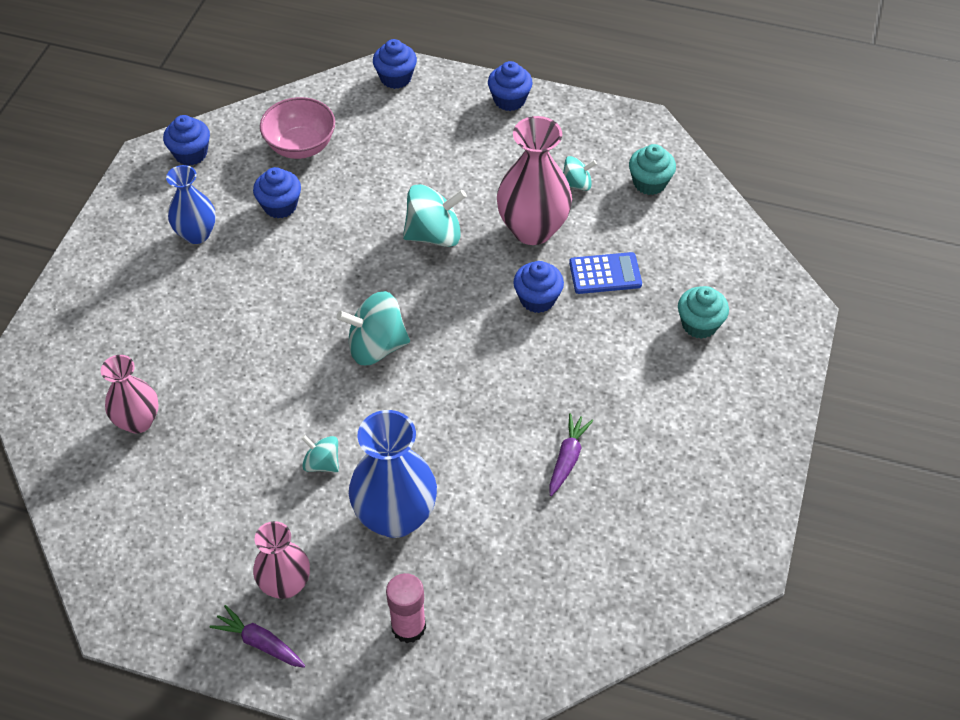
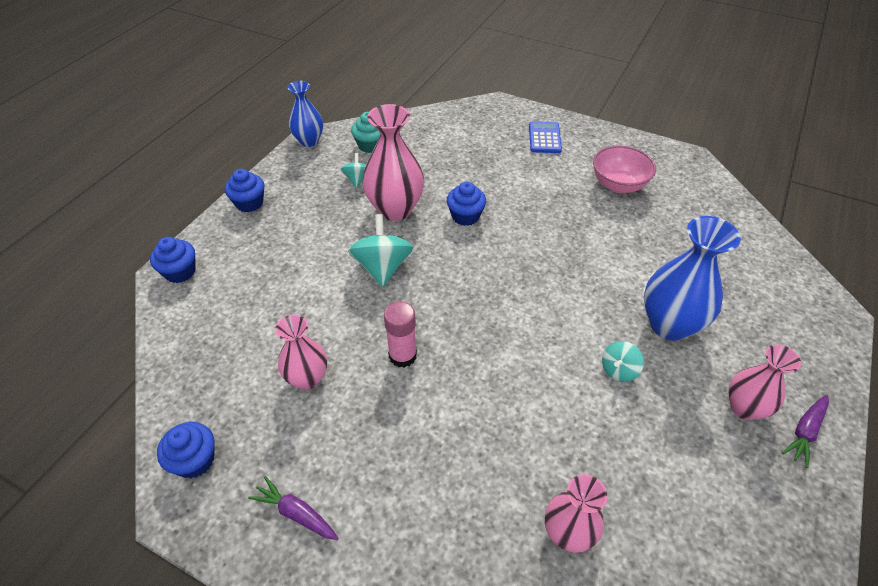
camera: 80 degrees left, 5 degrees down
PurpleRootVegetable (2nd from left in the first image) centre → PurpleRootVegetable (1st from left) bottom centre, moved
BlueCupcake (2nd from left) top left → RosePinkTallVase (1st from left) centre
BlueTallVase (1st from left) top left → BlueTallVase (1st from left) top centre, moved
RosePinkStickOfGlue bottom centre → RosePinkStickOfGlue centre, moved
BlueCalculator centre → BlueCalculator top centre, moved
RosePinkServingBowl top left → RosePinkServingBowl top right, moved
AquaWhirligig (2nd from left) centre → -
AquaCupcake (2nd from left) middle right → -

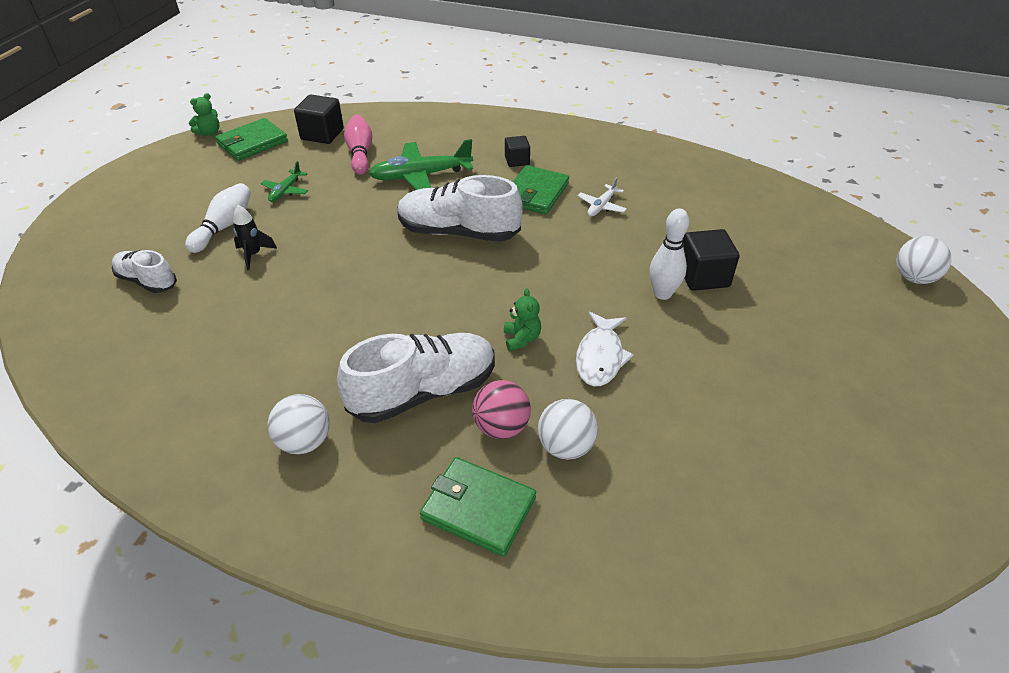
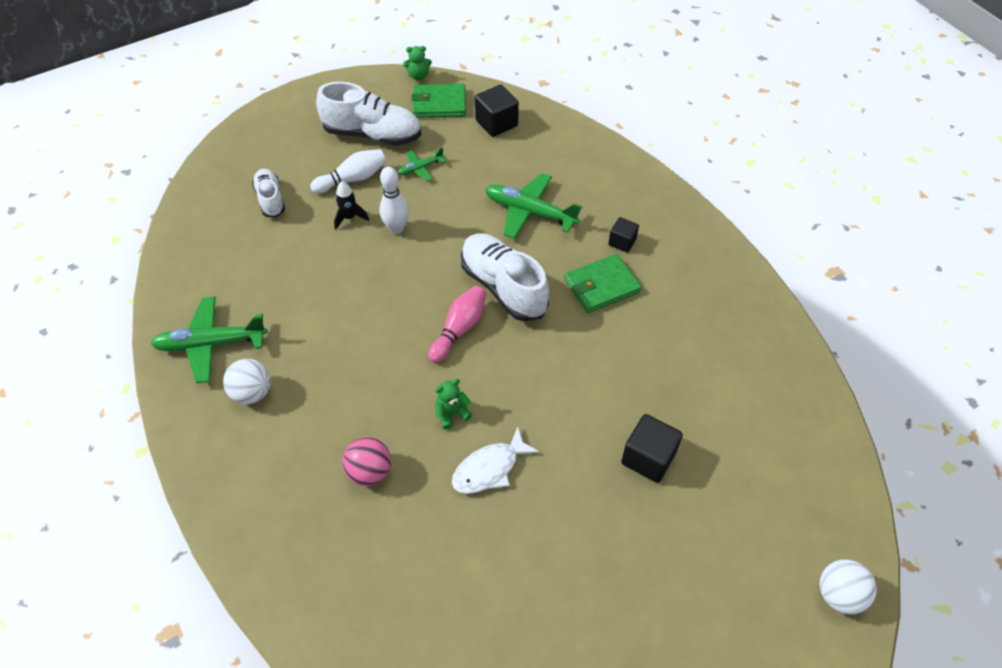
camera: 40 degrees right, 10 degrees up
- → LeafGreenToyPlane (1st from left) middle left
SnowWhiteShoe (2nd from left) centre → SnowWhiteShoe (2nd from left) top centre, moved
SnowWhiteSkittle (2nd from left) centre → SnowWhiteSkittle (2nd from left) top centre, moved
RosePinkSkittle top centre → RosePinkSkittle centre, moved
LeafGreenTeddy (2nd from left) centre, 150 degrees counterclockwise
LeafGreenBillfold (2nd from left) bottom centre → -
SnowWhiteBall (2nd from left) centre → -
SnowWhiteToyPlane top centre → -

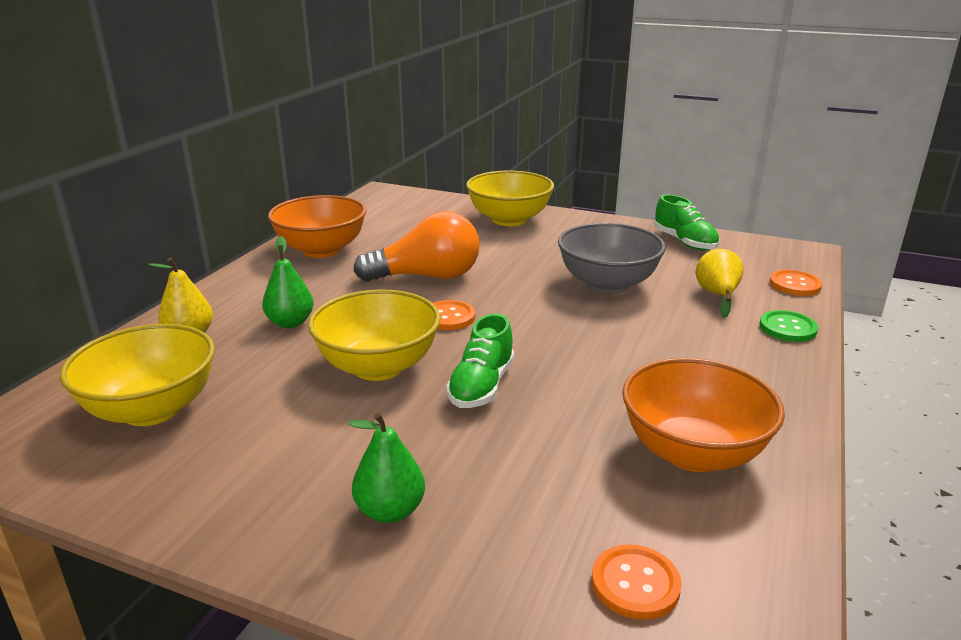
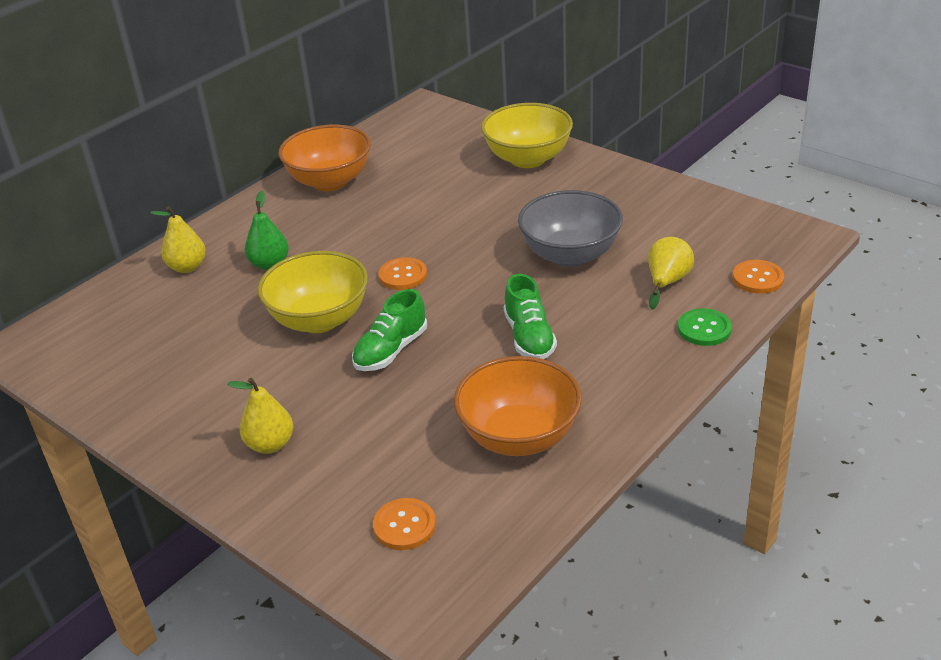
camera: 20 degrees right, 10 degrees up
LeafGreenPear (2nd from left) bottom centre → GoldenPear (2nd from left) middle left
LeafGreenShoe (2nd from left) middle right → LeafGreenShoe (2nd from left) centre, moved
GoldenServingBowl (1st from left) middle left → -
OrangeLightbulb centre → -

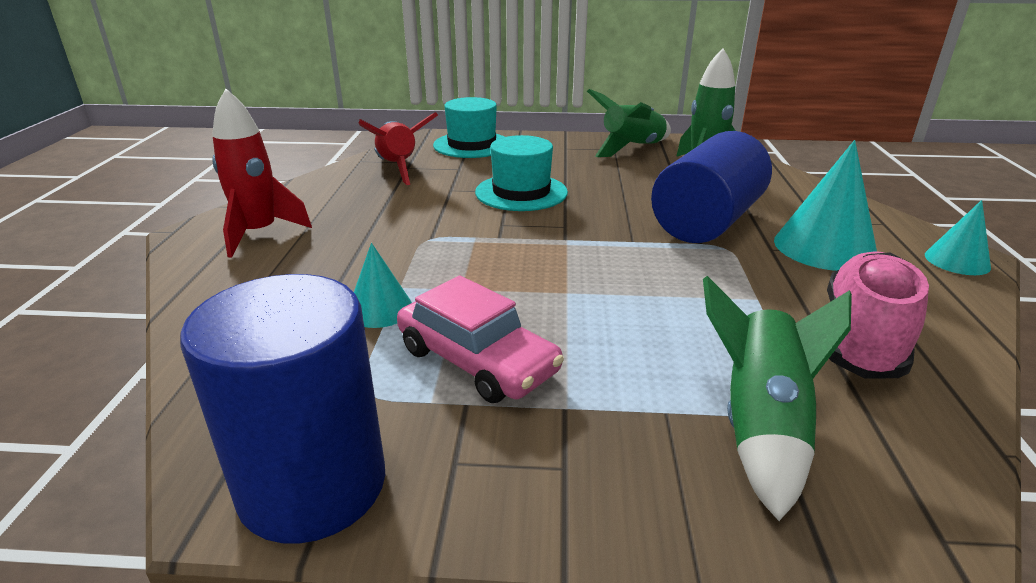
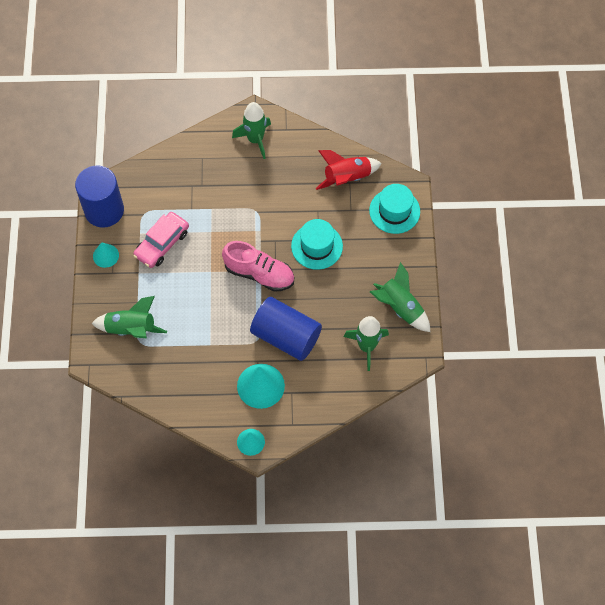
camera: 85 degrees right, 35 degrees up
AquaConeShape (1st from left) centre → AquaConeShape (1st from left) middle left, moved
RosePinkShoe middle right → RosePinkShoe centre, moved
CrimsonToyRocket (1st from left) top left → LeafGreenToyRocket (2nd from left) top centre

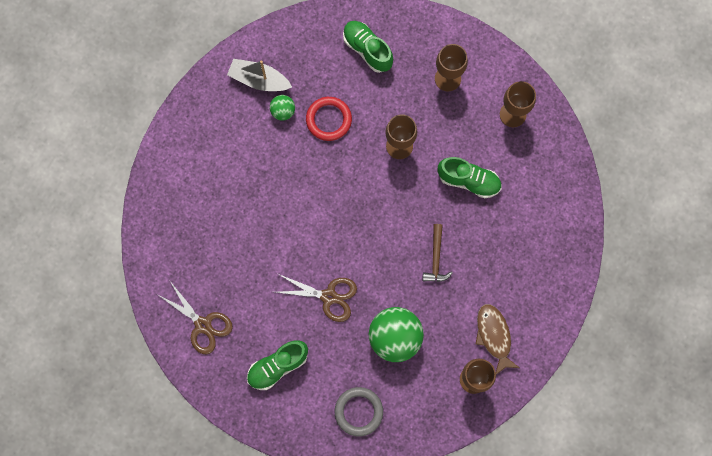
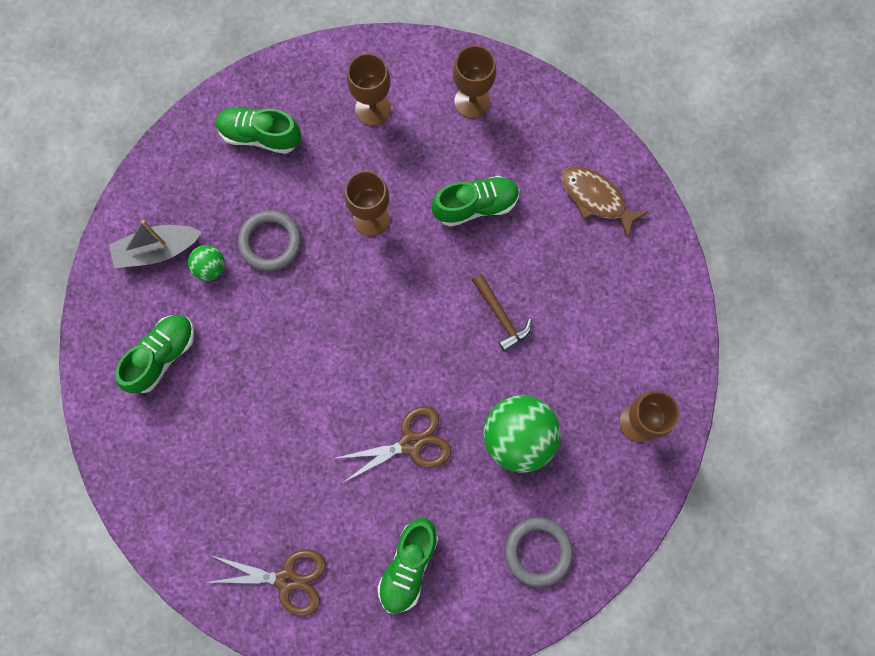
camera: 35 degrees left, 0 degrees up
- → LeafGreenShoe (1st from left) middle left
CrimsonHoop top centre → GreyHoop (1st from left) middle left
BrownToyFish bottom right → BrownToyFish top right, moved

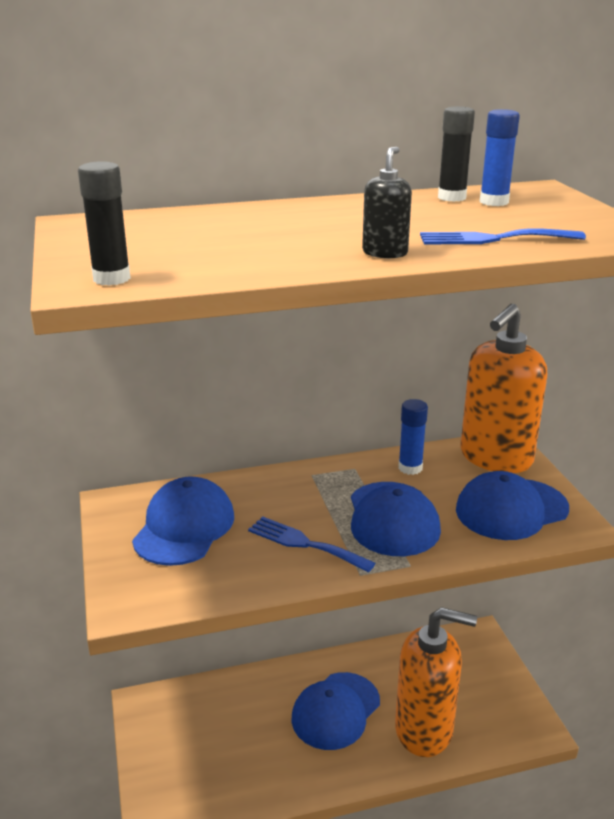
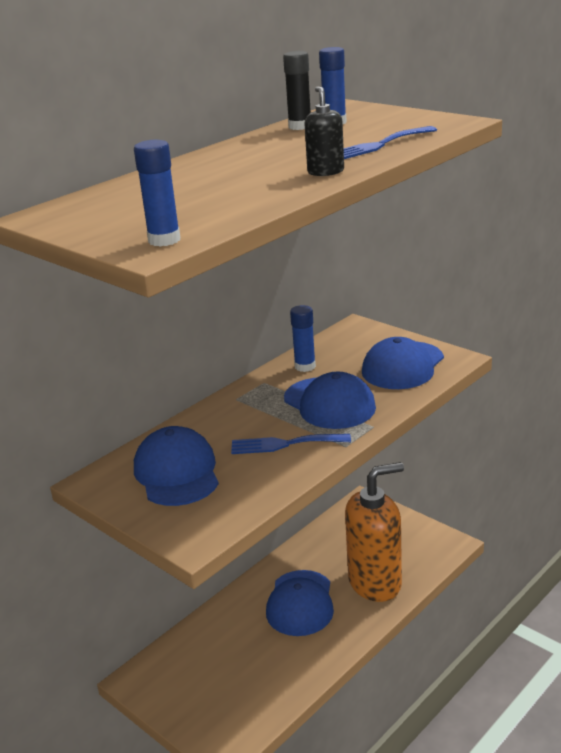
camera: 30 degrees left, 0 degrees up
JetBlackStickOfGlue (1st from left) top left → BlueStickOfGlue (1st from left) top left
OrangeSoapDispenser (2nd from left) middle right → -

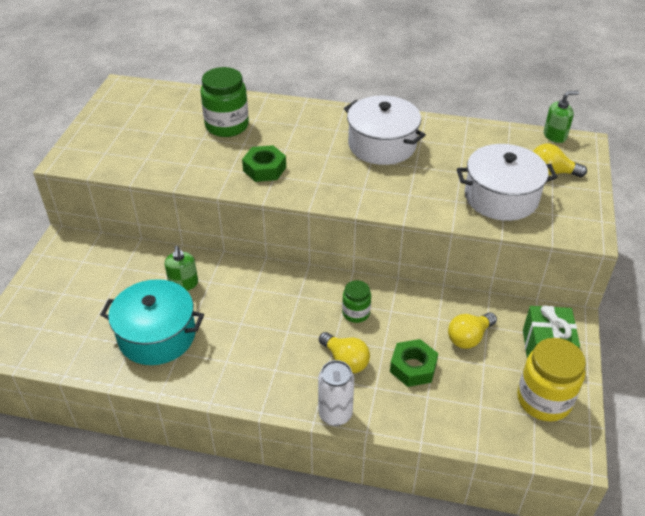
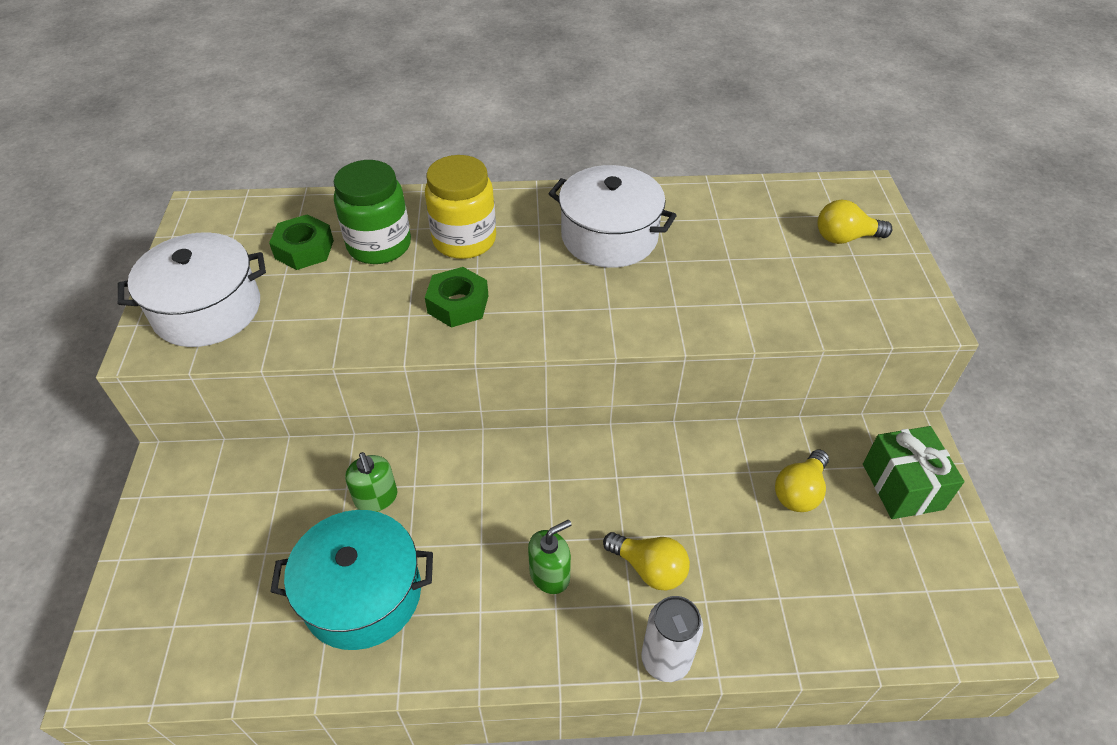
camera: 15 degrees left, 5 degrees up
SnowWhitePot (2nd from left in the first image) middle right → SnowWhitePot (1st from left) middle left, moved
LeafGreenHexagonNut (2nd from left in the first image) bottom centre → LeafGreenHexagonNut (1st from left) top left, moved
GoldenJar bottom right → GoldenJar top centre, moved
LeafGreenSoapDispenser (2nd from left) top right → LeafGreenSoapDispenser (2nd from left) bottom centre, moved
LeafGreenJar (2nd from left) centre → -

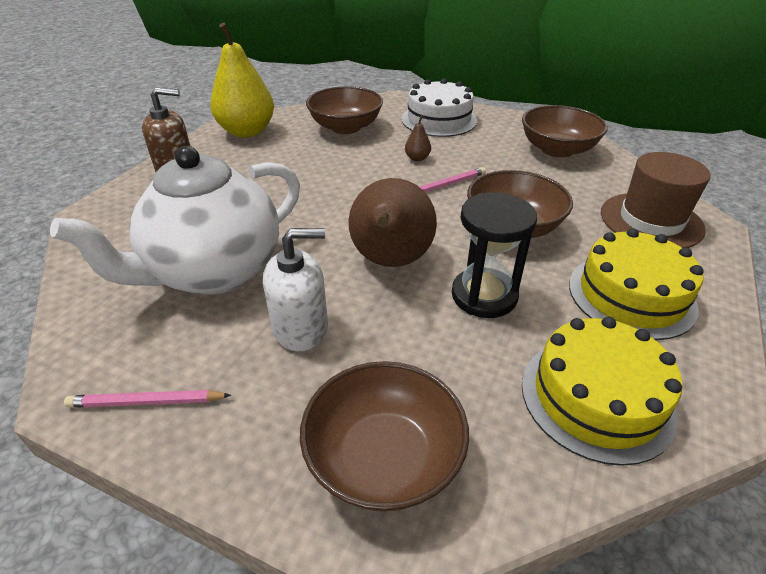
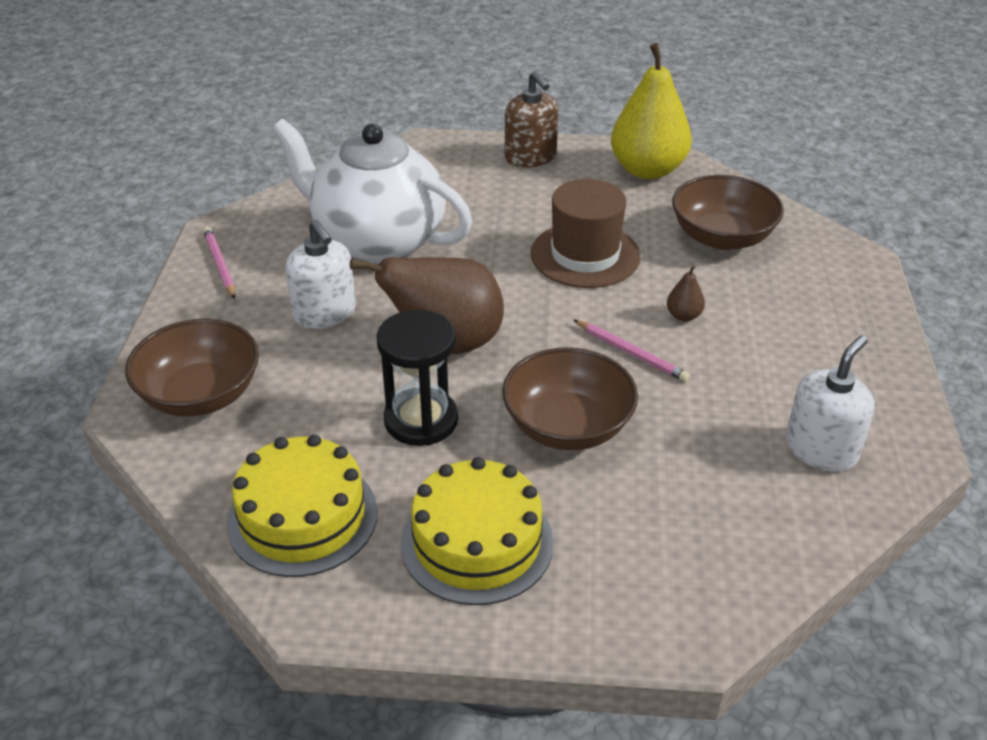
camera: 70 degrees right, 0 degrees up
BrownTopHat middle right → BrownTopHat top centre, moved
BrownServingBowl (4th from left) top right → SnowWhiteSoapDispenser (2nd from left) middle right
SnowWhiteLayerCake top centre → -

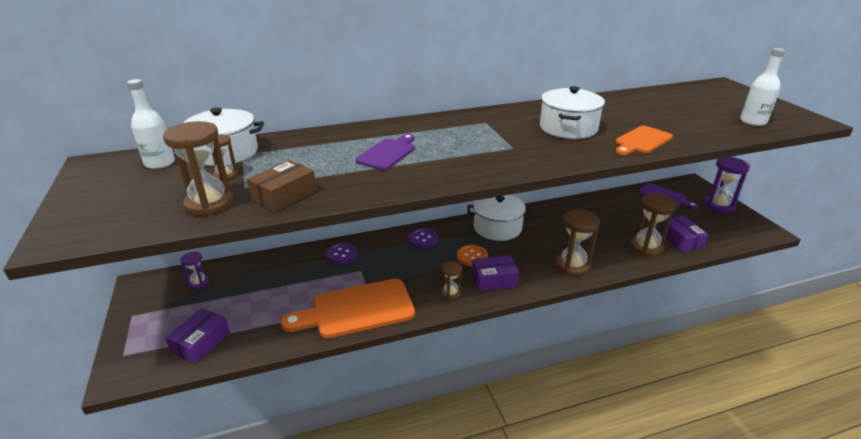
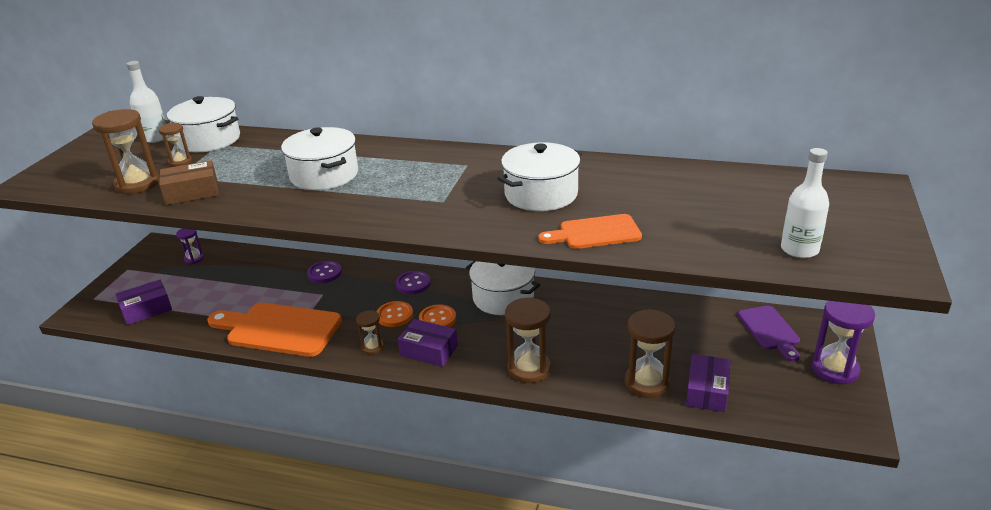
camera: 35 degrees right, 0 degrees up
PurpleChoppingBoard (1st from left) centre → SnowWhitePot (2nd from left) top left
- → OrangeButton (1st from left) centre

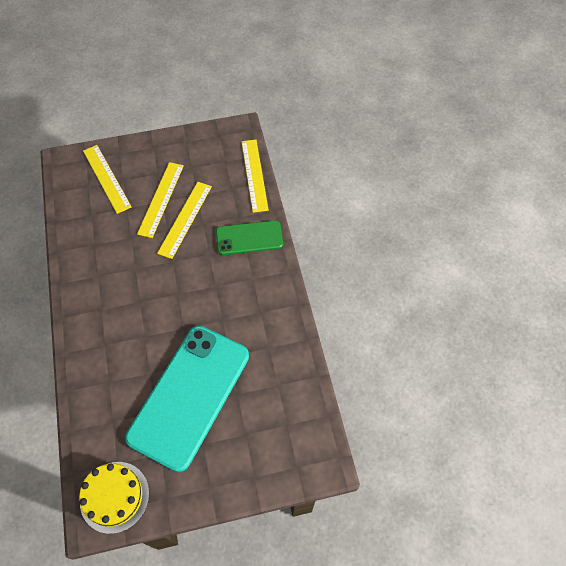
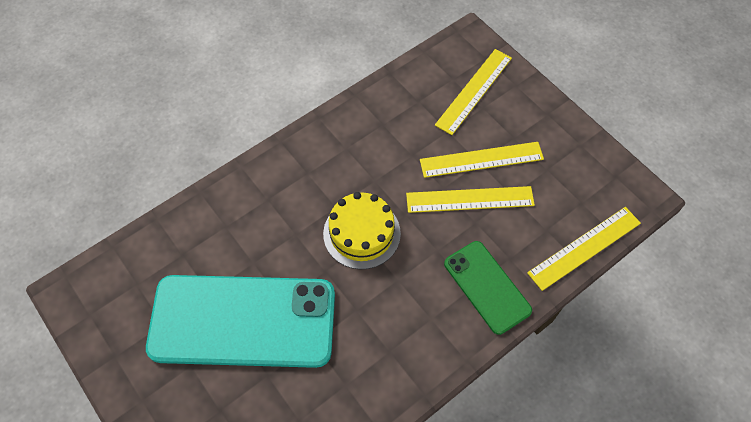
camera: 65 degrees right, 0 degrees up
GoldenLayerCake bottom left → GoldenLayerCake centre, moved

